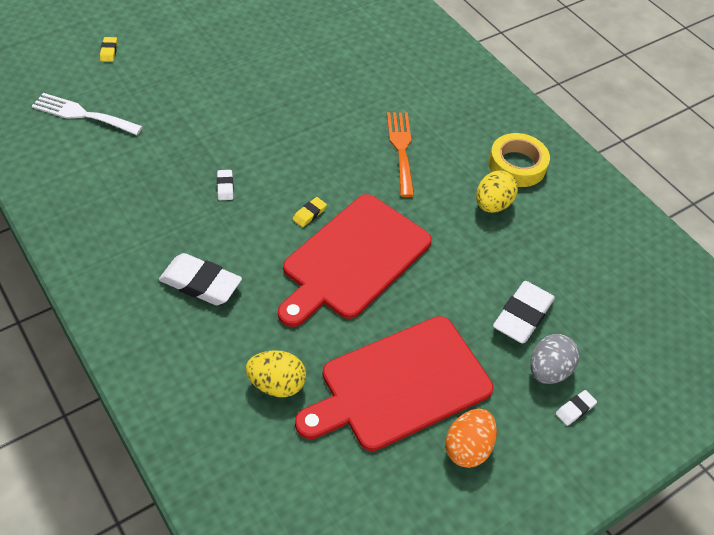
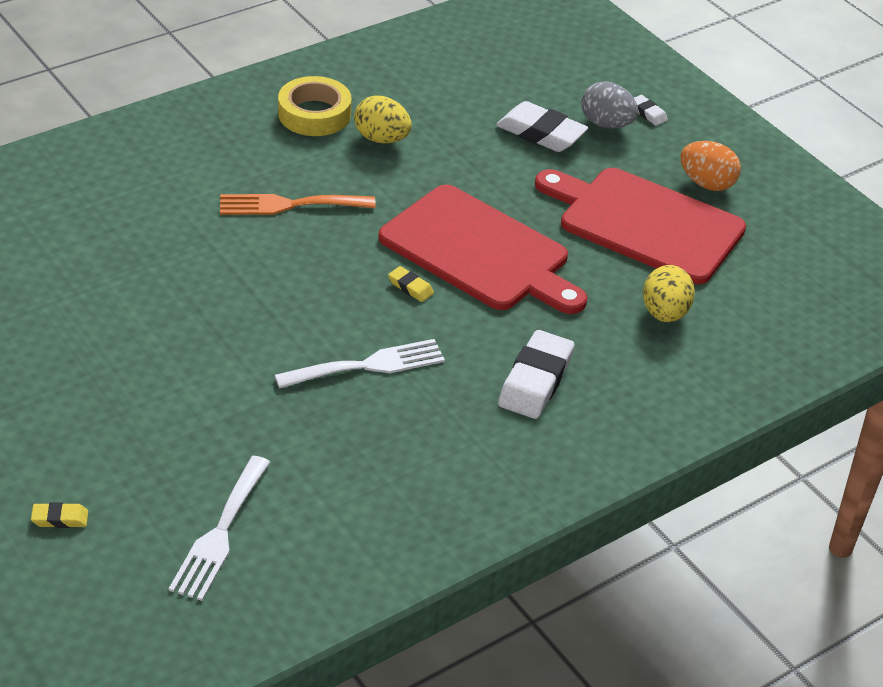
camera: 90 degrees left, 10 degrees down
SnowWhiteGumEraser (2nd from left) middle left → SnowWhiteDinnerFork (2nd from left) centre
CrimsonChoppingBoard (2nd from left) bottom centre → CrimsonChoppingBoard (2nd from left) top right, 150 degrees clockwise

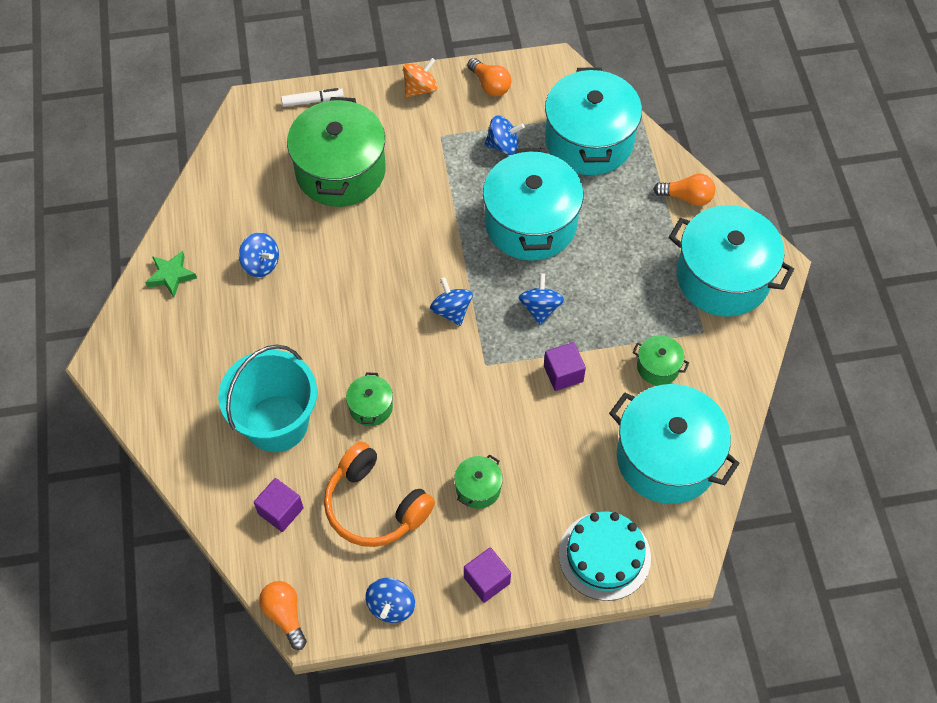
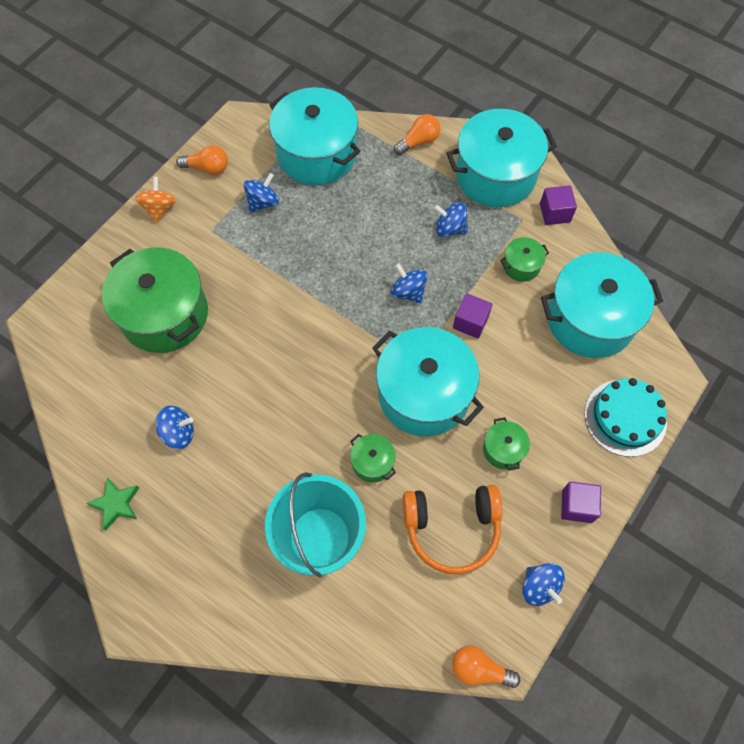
camera: 45 degrees left, 5 degrees up
AquaPot (1st from left in the first image) top centre → AquaPot (2nd from left) centre, moved
BlueWhirligig (3rd from left in the first image) centre → BlueWhirligig (4th from left) top centre, moved
PurpleSolidCube (1st from left in the first image) bottom left → PurpleSolidCube (2nd from left) top right, moved
SnowWhiteFeltPen top left → -

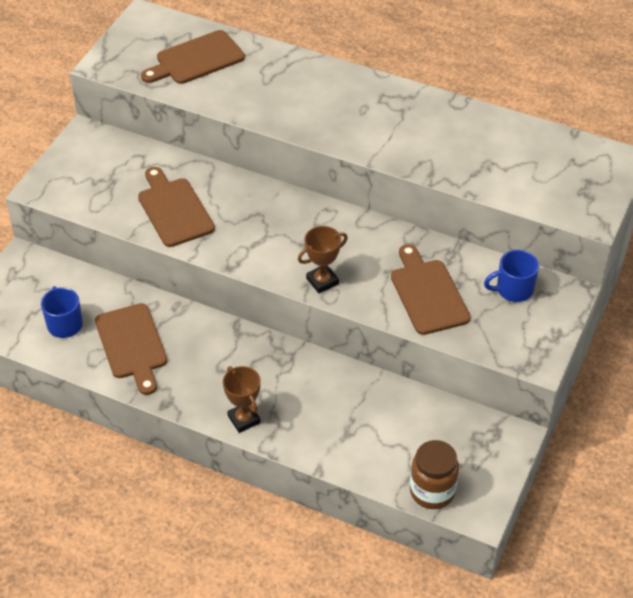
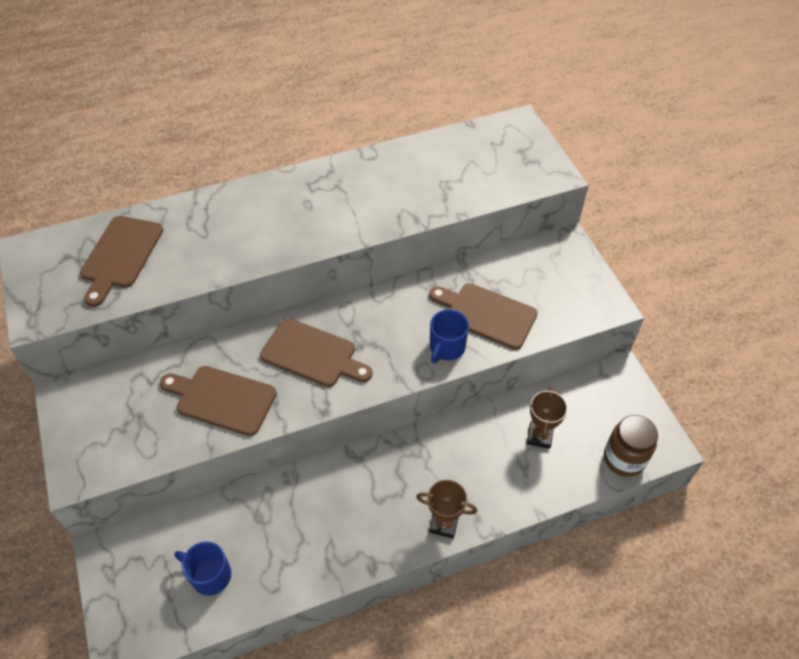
camera: 45 degrees left, 5 degrees up
BrownChoppingBoard (1st from left in the first image) middle left → BrownChoppingBoard (3rd from left) centre, moved
BlueCoffeeMug (2nd from left) middle right → BlueCoffeeMug (2nd from left) centre, moved
BrownTrophy (2nd from left) centre → BrownTrophy (2nd from left) middle right, moved

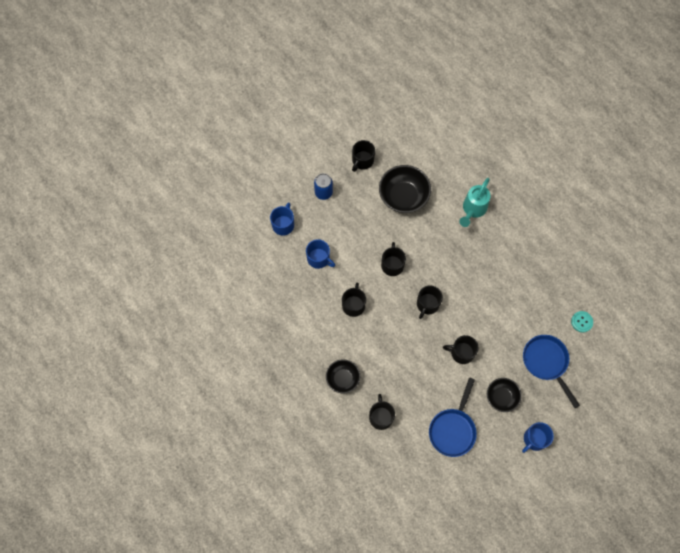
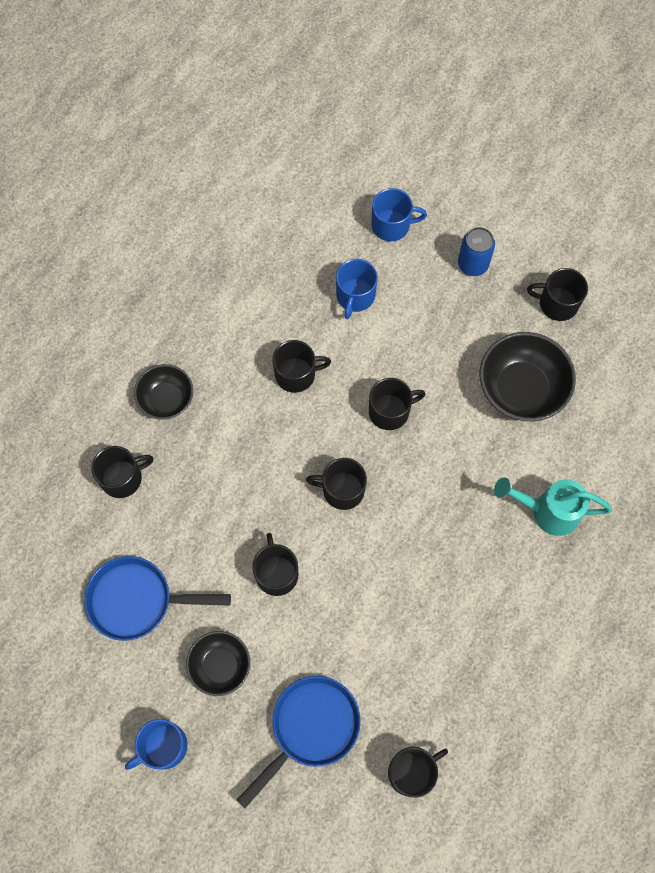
camera: 70 degrees right, 0 degrees up
BlueCoffeeMug (3rd from left in the first image) bottom right → BlueCoffeeMug (1st from left) bottom left, 60 degrees counterclockwise
AquaButton middle right → JetBlackCoffeeMug (6th from left) bottom centre

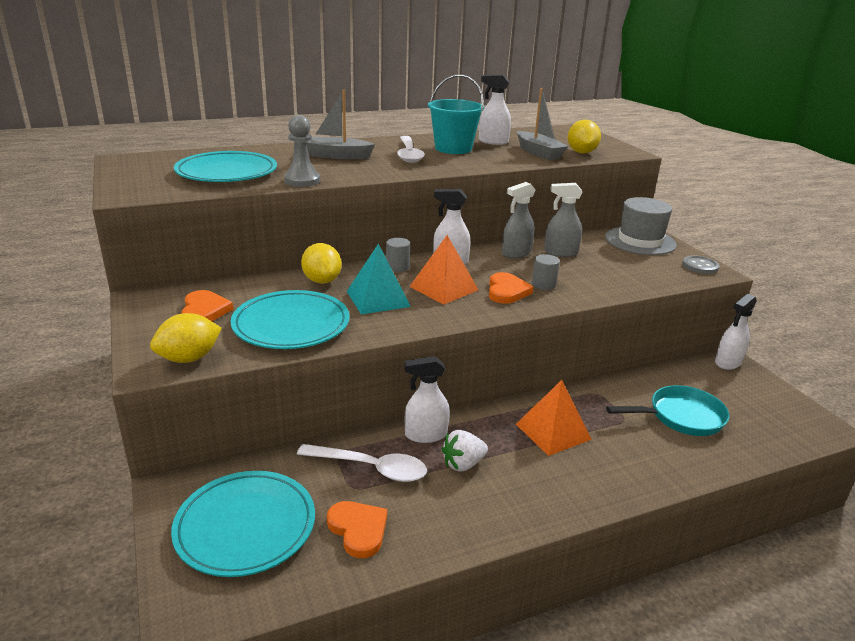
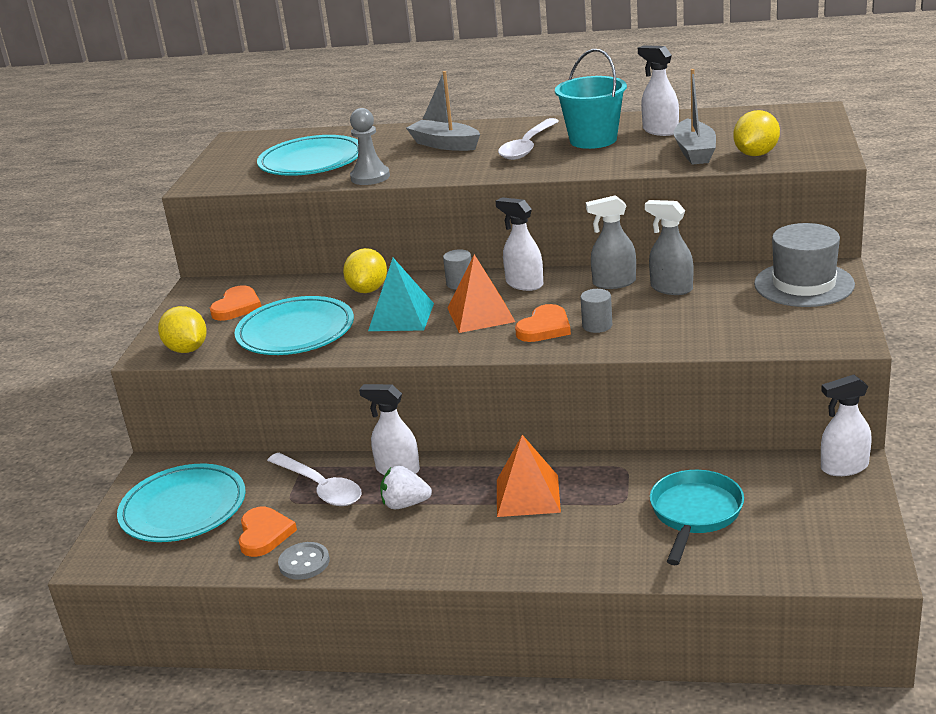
camera: 35 degrees right, 0 degrees up
GoldenCitrusFruit (1st from left) middle left, 60 degrees clockwise
GreyButton middle right → GreyButton bottom left, moved
AquaFryingPan middle right → AquaFryingPan bottom right, 90 degrees counterclockwise

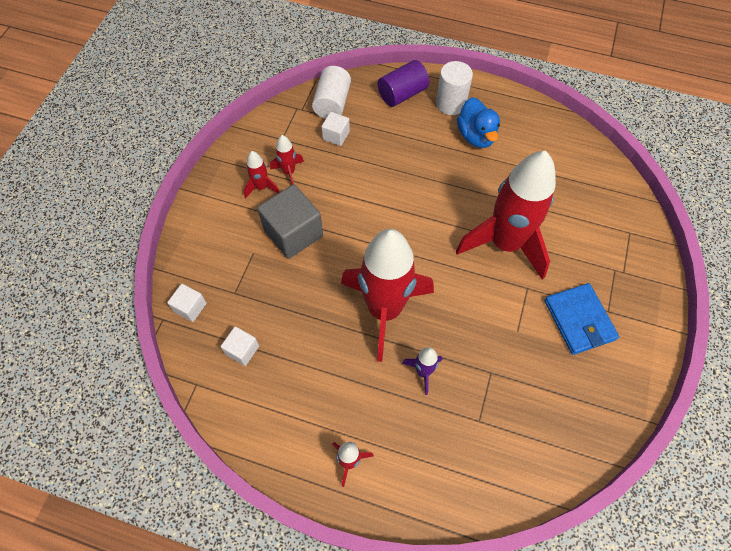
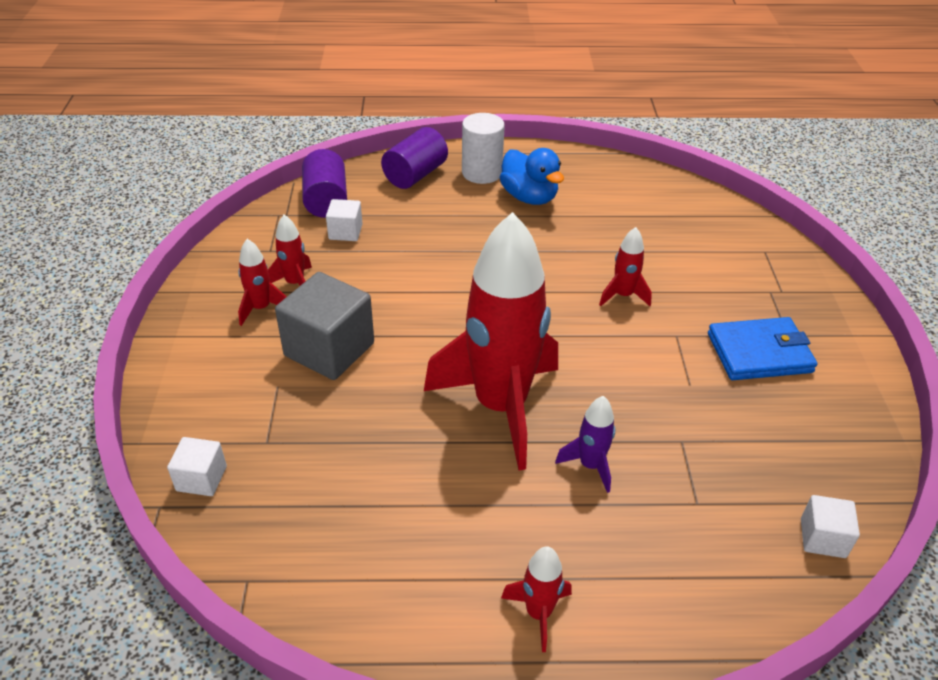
camera: 20 degrees left, 20 degrees down
SnowWhiteCylinderShape (1st from left) top centre → PurpleCylinderShape (1st from left) top centre
CrimsonToyRocket (5th from left) middle right → CrimsonToyRocket (5th from left) centre, x0.41
BlueBillfold middle right, 60 degrees counterclockwise
SnowWhiteSolidCube (2nd from left in the first image) middle left → SnowWhiteSolidCube (3rd from left) bottom right, moved

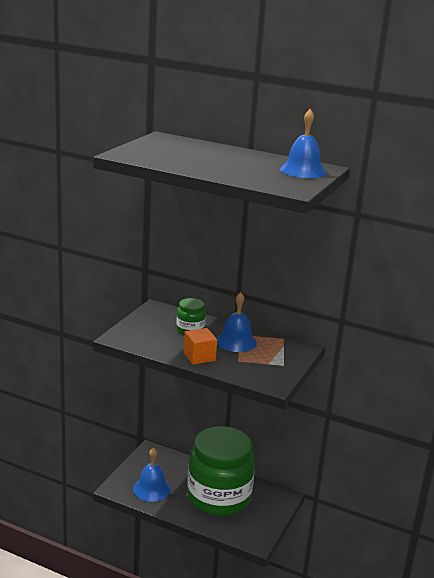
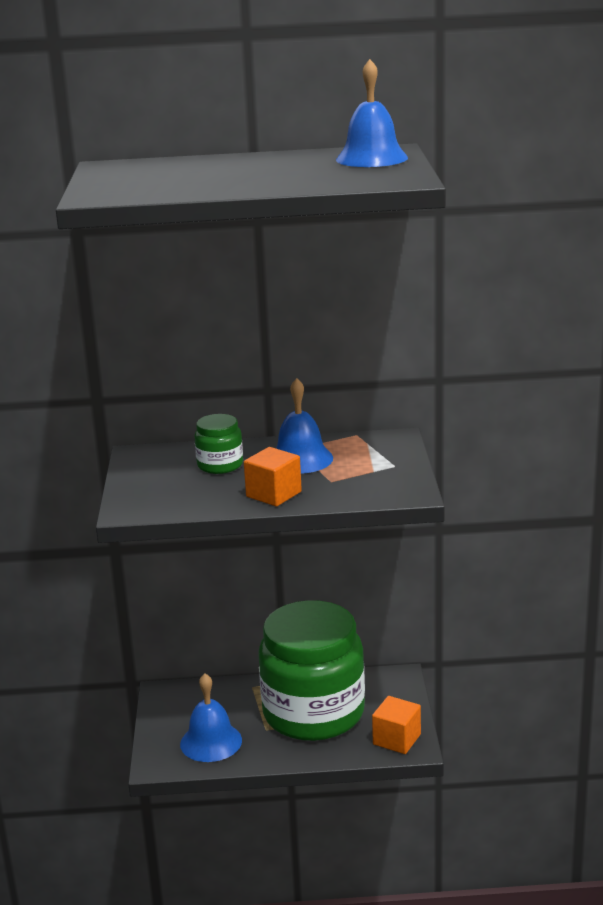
camera: 25 degrees left, 0 degrees up
- → OrangeSolidCube (2nd from left) bottom centre

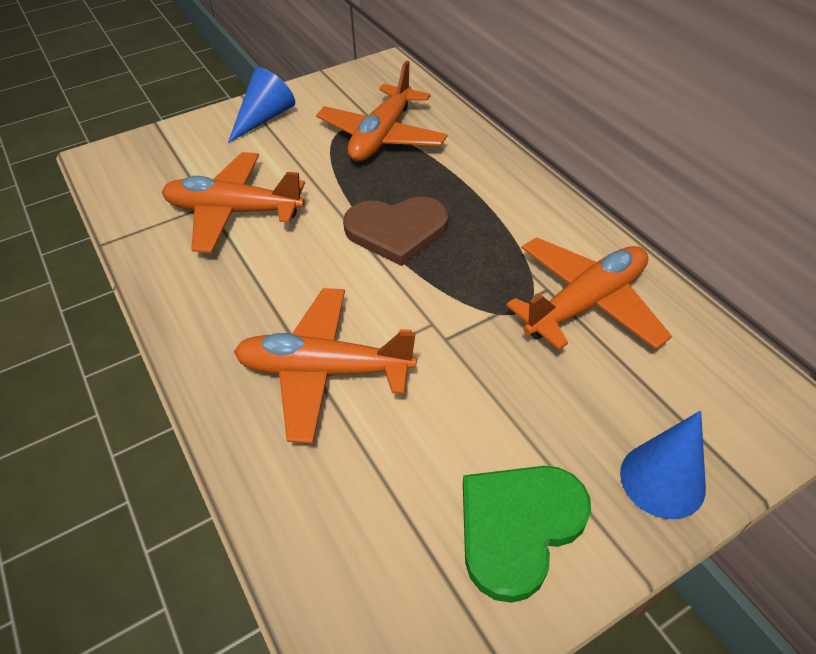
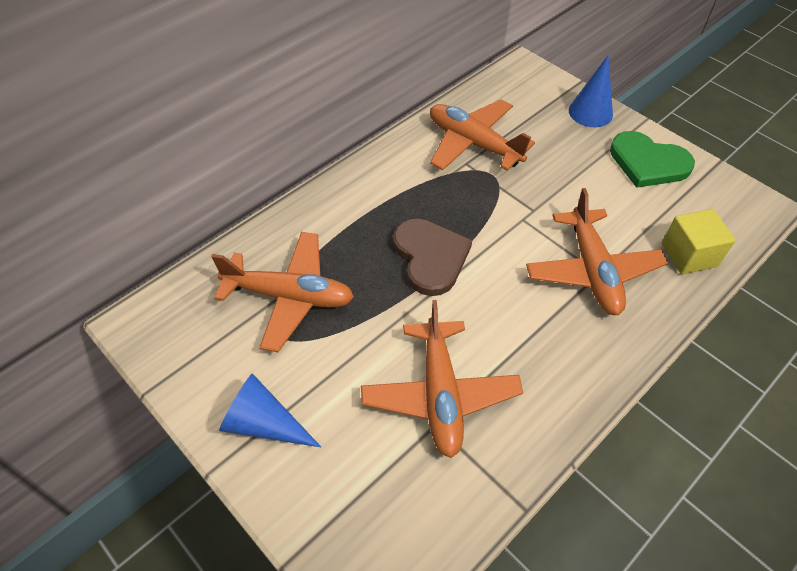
camera: 105 degrees left, 5 degrees up
- → GoldenSolidCube middle right

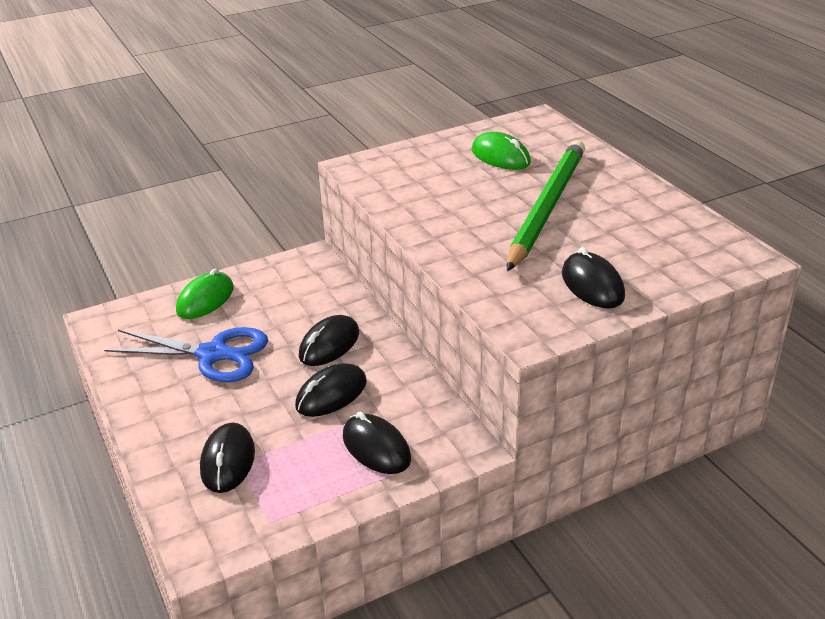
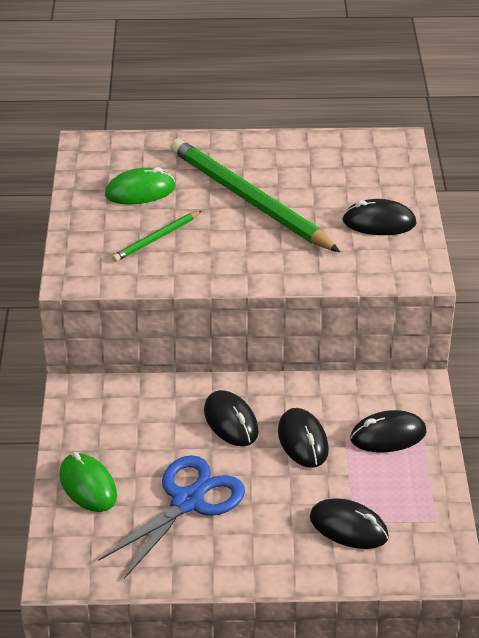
camera: 65 degrees left, 5 degrees up
- → LeafGreenWoodenPencil (1st from left) middle left

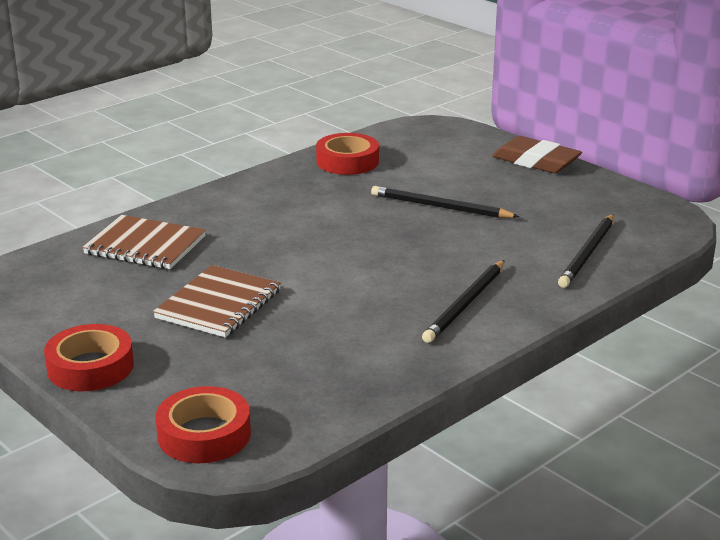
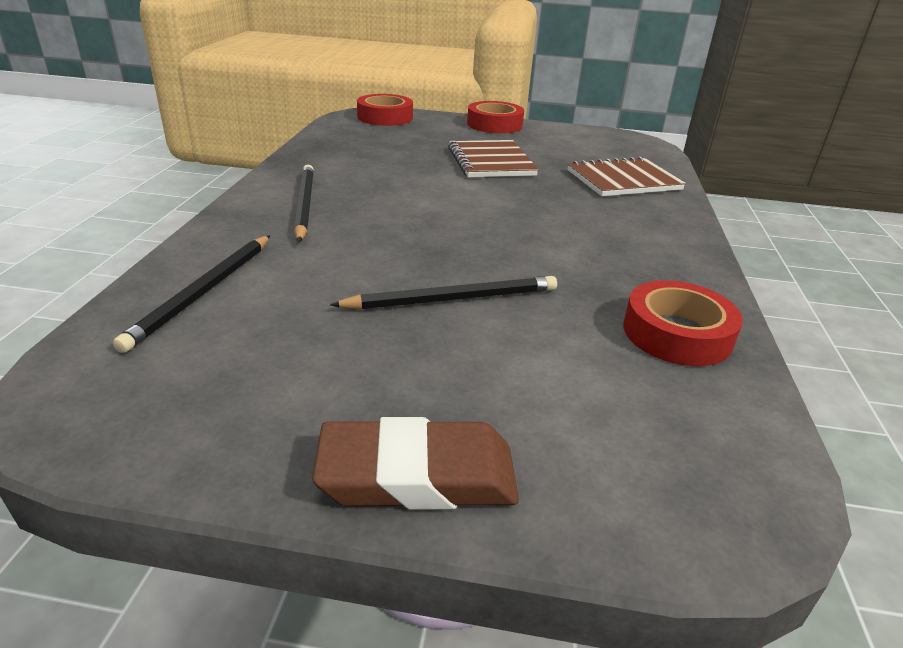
camera: 140 degrees right, 5 degrees up
JetBlackWoodenPencil (3rd from left in the first image) middle right → JetBlackWoodenPencil (1st from left) middle left, 150 degrees counterclockwise

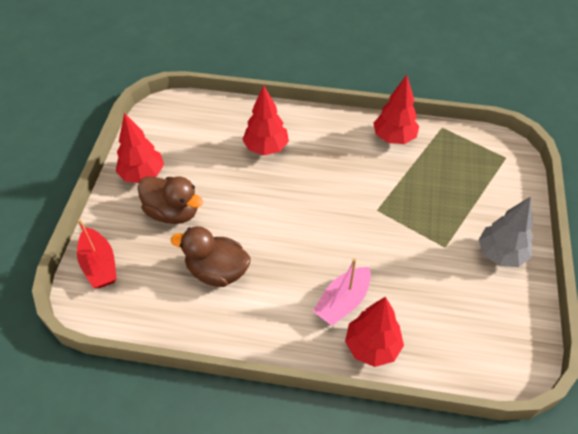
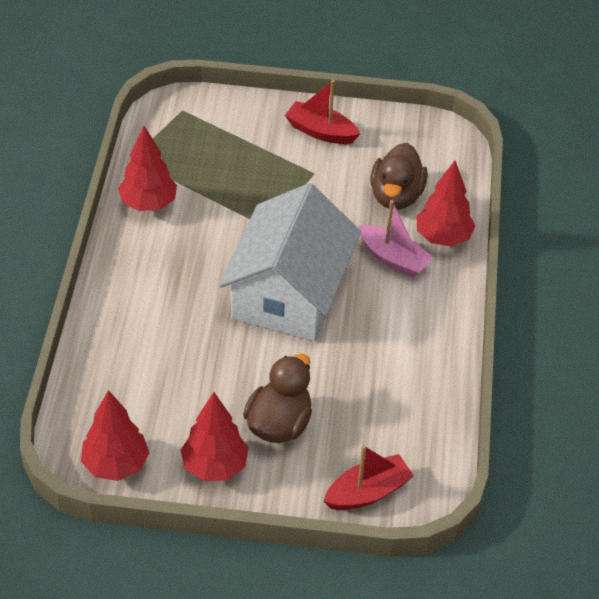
camera: 95 degrees left, 5 degrees down
CrimsonToyTree (2nd from left in the first image) top centre → CrimsonToyTree (1st from left) bottom left, moved
- → SnowWhiteHouse centre
GreyToyTree middle right → CrimsonSailboat (1st from left) top centre
BrownDuck (2nd from left) centre → BrownDuck (2nd from left) top centre, moved

